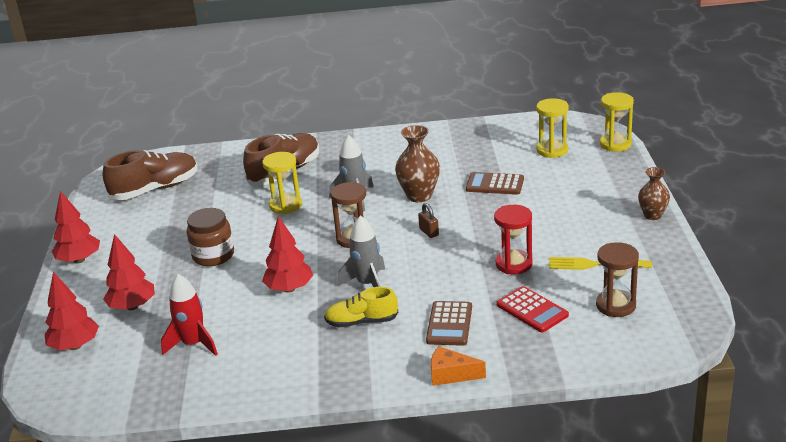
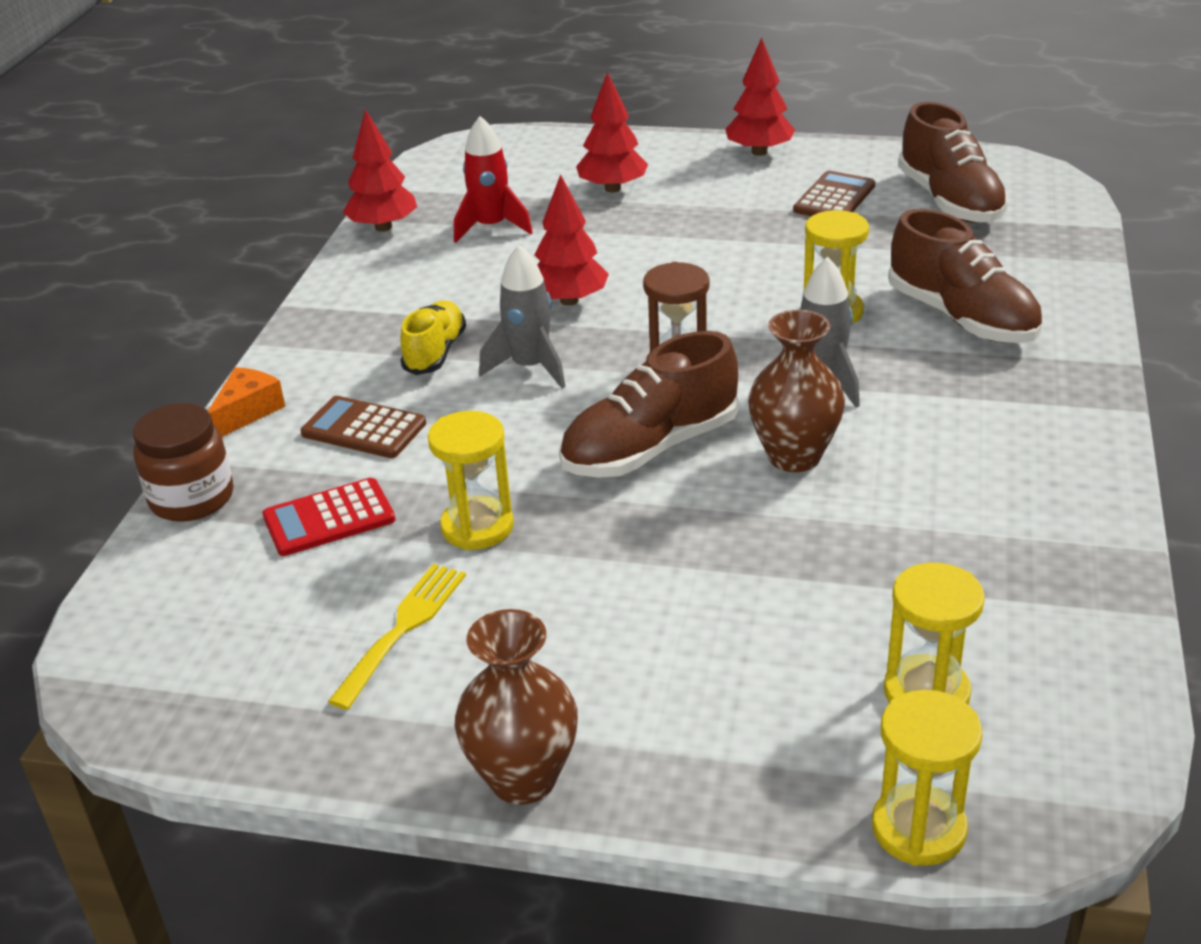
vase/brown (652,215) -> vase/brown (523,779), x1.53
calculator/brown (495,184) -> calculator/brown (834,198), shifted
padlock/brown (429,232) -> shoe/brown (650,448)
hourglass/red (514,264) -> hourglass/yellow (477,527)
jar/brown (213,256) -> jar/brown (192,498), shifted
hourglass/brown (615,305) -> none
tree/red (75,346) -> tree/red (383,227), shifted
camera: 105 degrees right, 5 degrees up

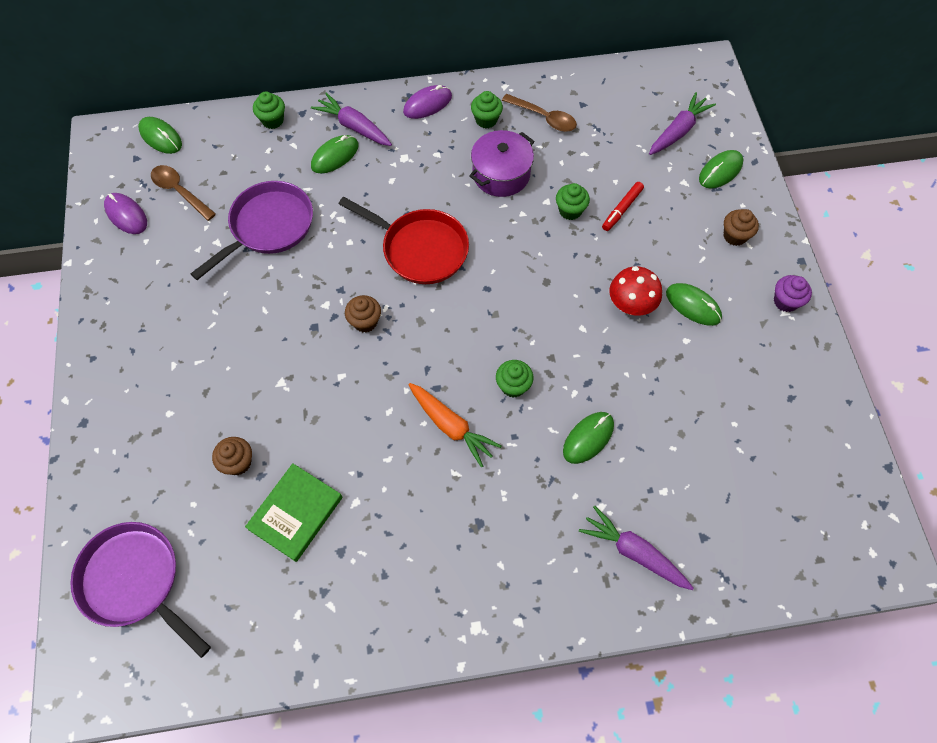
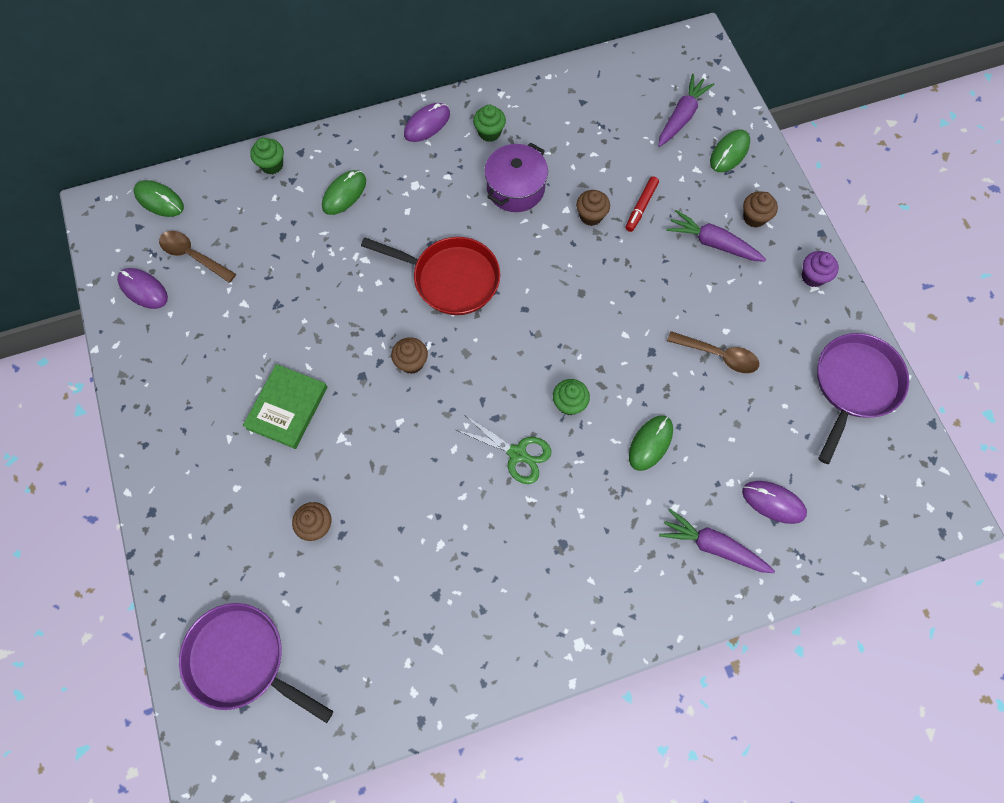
carrot/purple (354,127) -> carrot/purple (713,243), shifted
spoon/brown (544,118) -> spoon/brown (718,355), shifted
pan/purple (268,227) -> pan/purple (854,385), shifted
cupcake/green (570,210) -> cupcake/brown (591,216)
mushroom/red (630,305) -> none
mouse/green (693,305) -> none
carrot/orange (451,426) -> scissors/green (517,454)
book/green (295,513) -> book/green (287,408), shifted
none -> mouse/purple (773,502)
camera: 10 degrees left, 5 degrees up

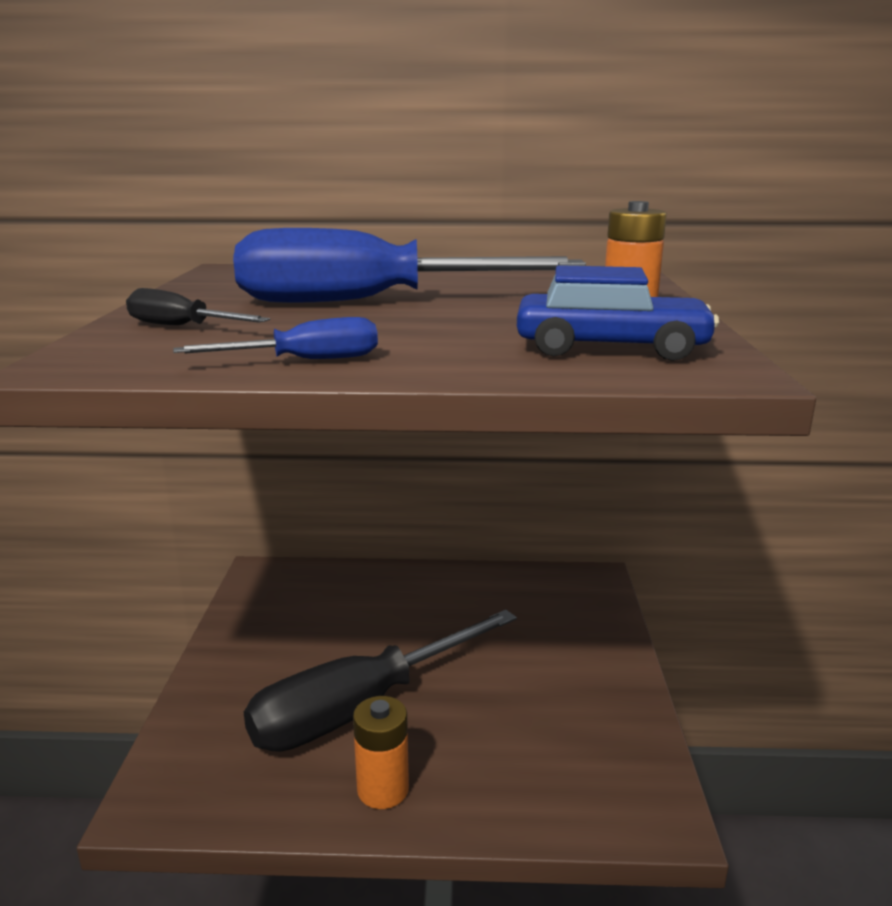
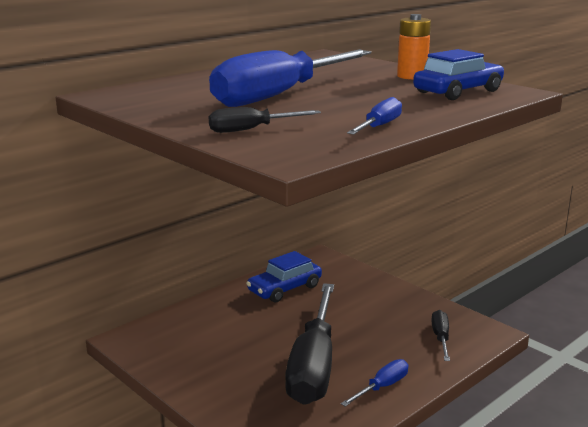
battery/orange (383,789) -> screwdriver/blue (382,387)
none -> car/blue (285,289)
none -> screwdriver/black (440,338)
camera: 45 degrees left, 0 degrees up

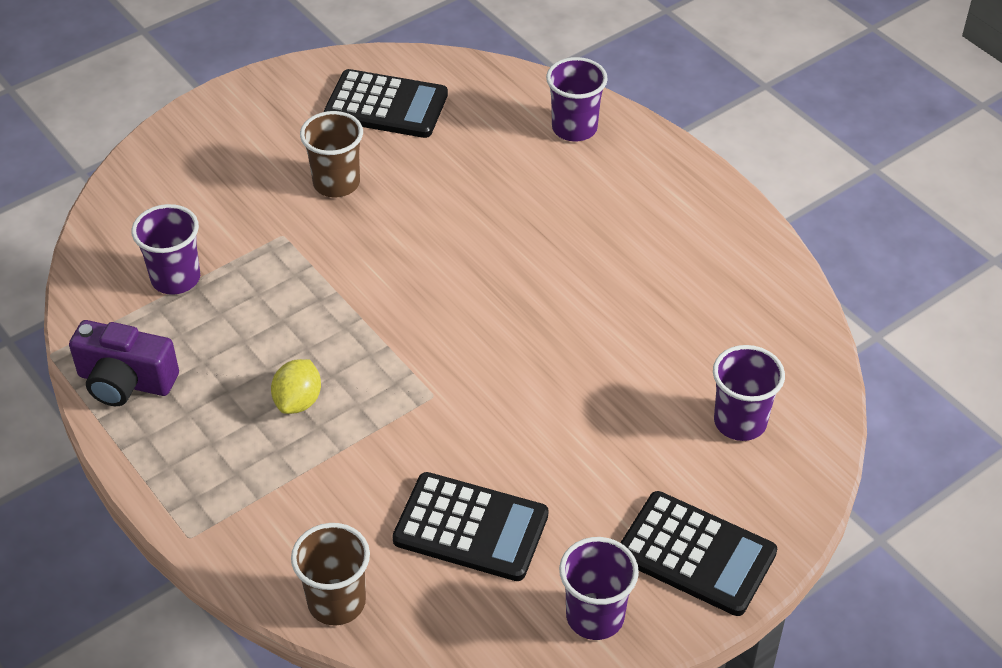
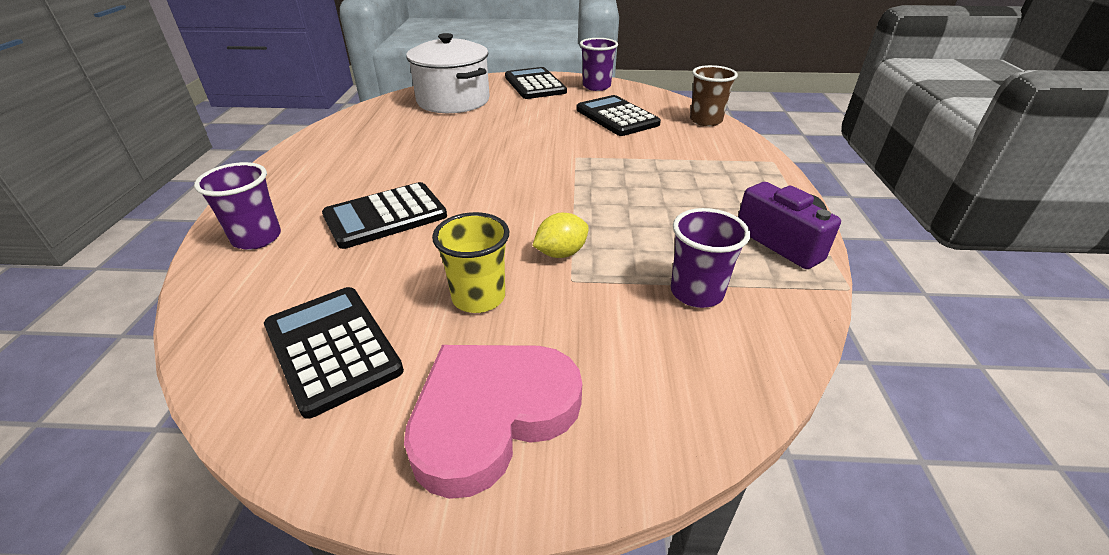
cup/brown (336,183) -> cup/yellow (478,297)
cup/purple (740,422) -> pot/white (453,101)
lemon/yellow (298,401) -> lemon/yellow (561,253), shifted
none -> calculator/black (385,216)
none -> heart/pink (491,415)
camera: 140 degrees left, 10 degrees down

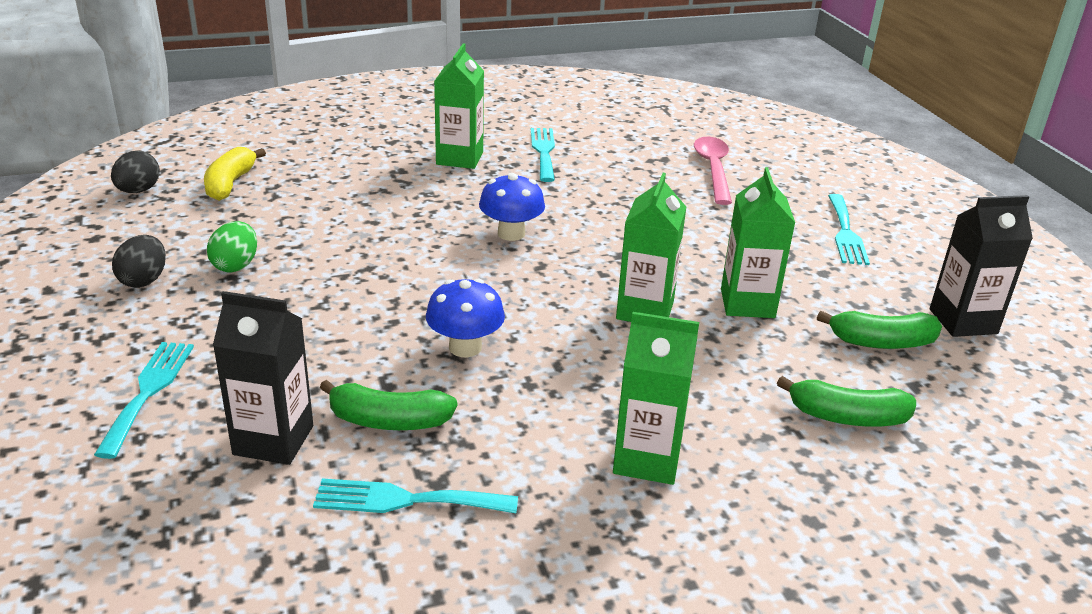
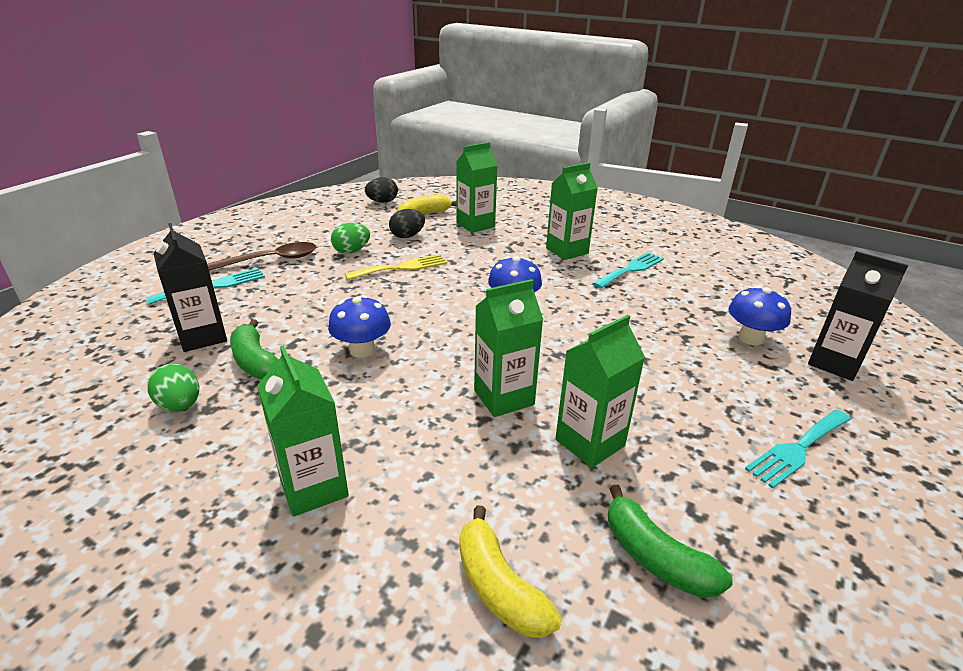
spoon/pink (713,170) -> mushroom/blue (750,338)
carton/black (963,321) -> carton/black (834,363), shifted
egg/black (144,280) -> egg/black (407,236), shifted
banana/green (847,417) -> banana/yellow (499,586)
fork/turquoise (406,500) -> egg/green (180,405)
none -> carton/green (475,225)
none -> spoon/brown (270,260)
none -> fork/yellow (402,267)
camera: 50 degrees right, 0 degrees up

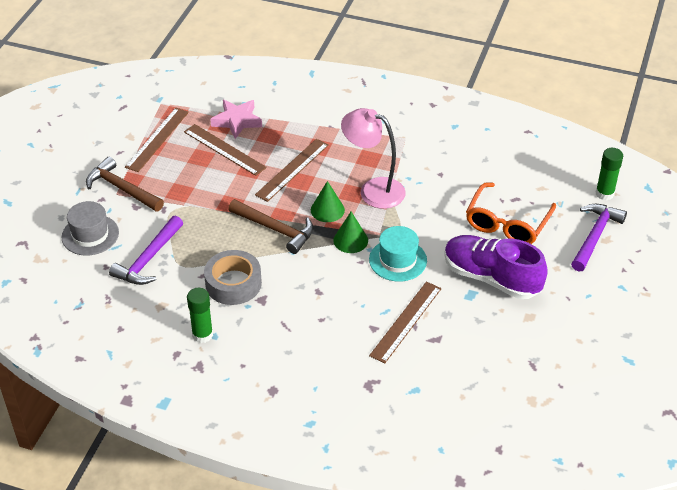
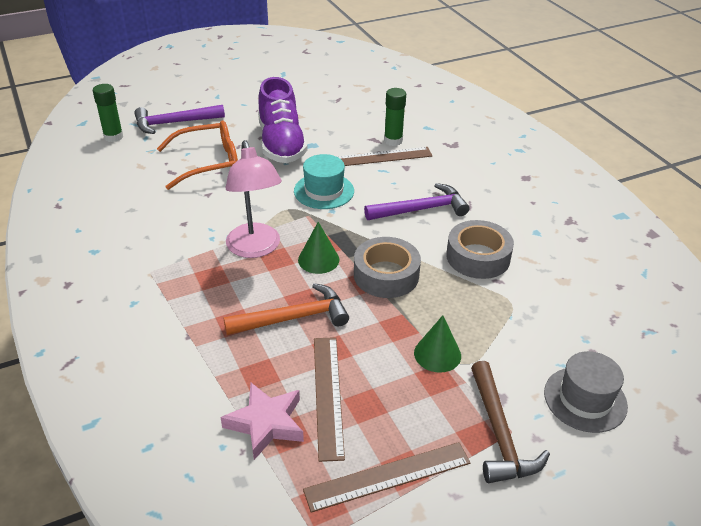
ruler/brown (292,169) -> hammer/orange (293,318)
hammer/brown (275,229) -> tape/grey (386,275)
cone/green (350,240) -> cone/green (437,354), shifted
hammer/purple (149,259) -> hammer/purple (420,209), shifted
glue stick/green (202,335) -> glue stick/green (393,141), shifted
camera: 135 degrees left, 5 degrees down

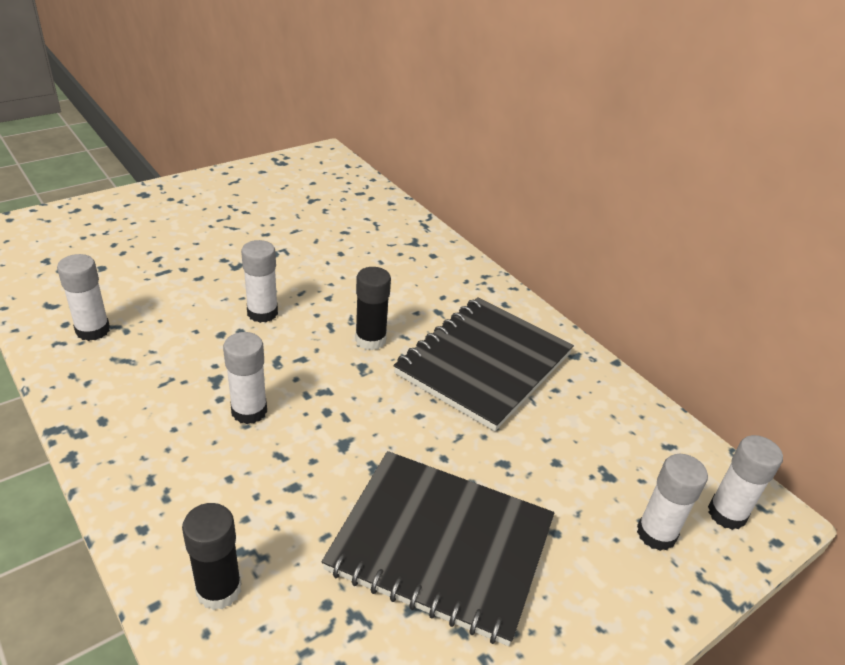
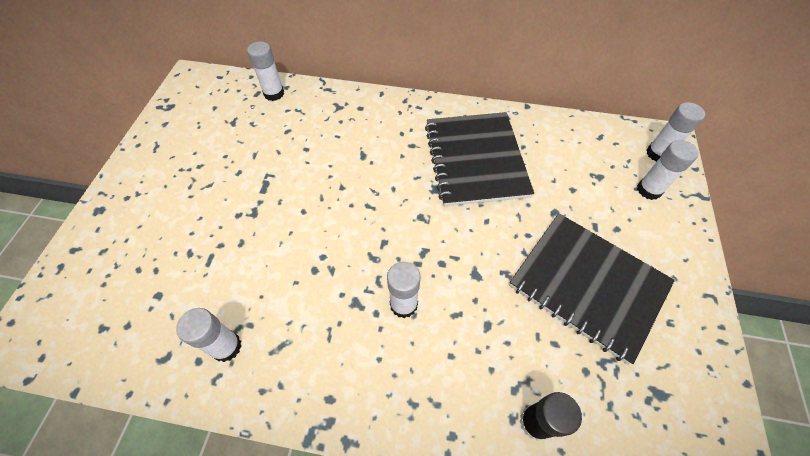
glue stick/white (262,313) -> glue stick/white (274,93), shifted
glue stick/black (370,340) -> none
notebook/black (441,545) -> notebook/black (588,285), 60 degrees clockwise
camera: 40 degrees left, 20 degrees up

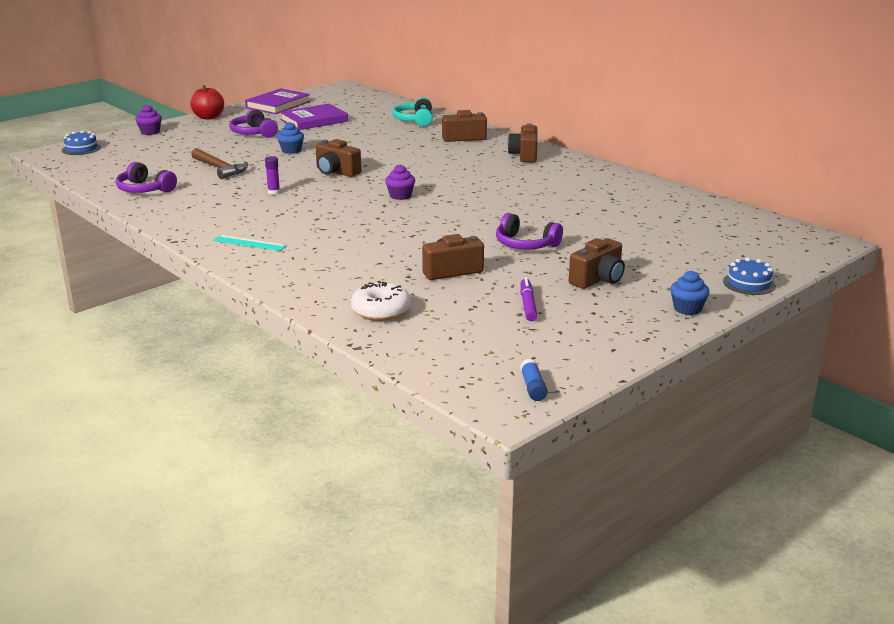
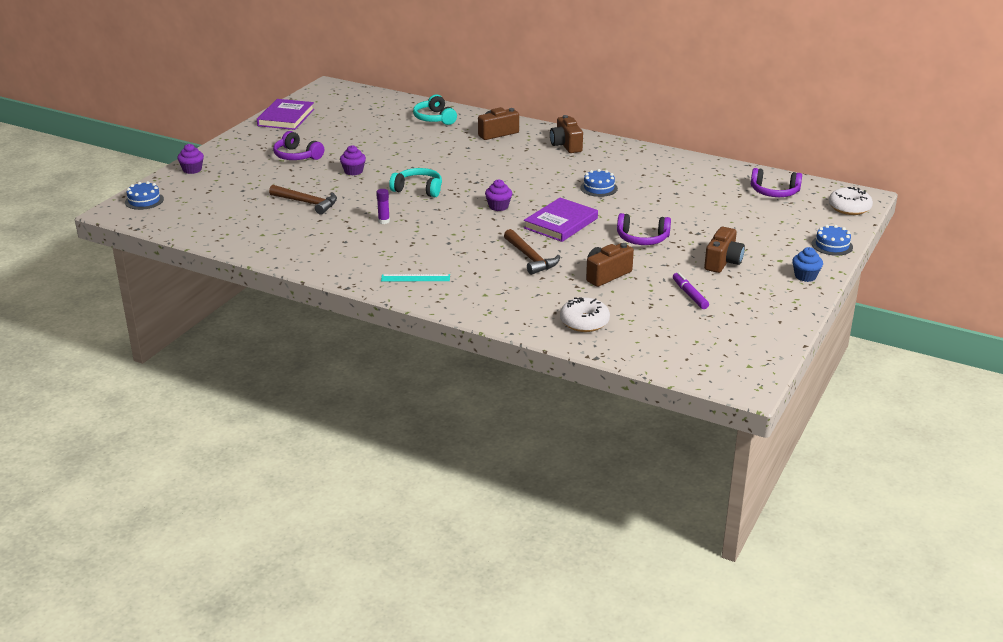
apple/red (208,117) -> none
book/purple (314,120) -> book/purple (561,223), shifted
cupcake/blue (291,150) -> cupcake/purple (353,171)
camera/brown (336,172) -> headphones/turquoise (418,189)
headphones/purple (144,189) -> headphones/purple (774,192), shifted
glue stick/blue (533,387) -> none
none -> cake/blue (599,188)
none -> donut/white (849,208)
none -> hammer/brown (530,258)
camera: 20 degrees left, 5 degrees up

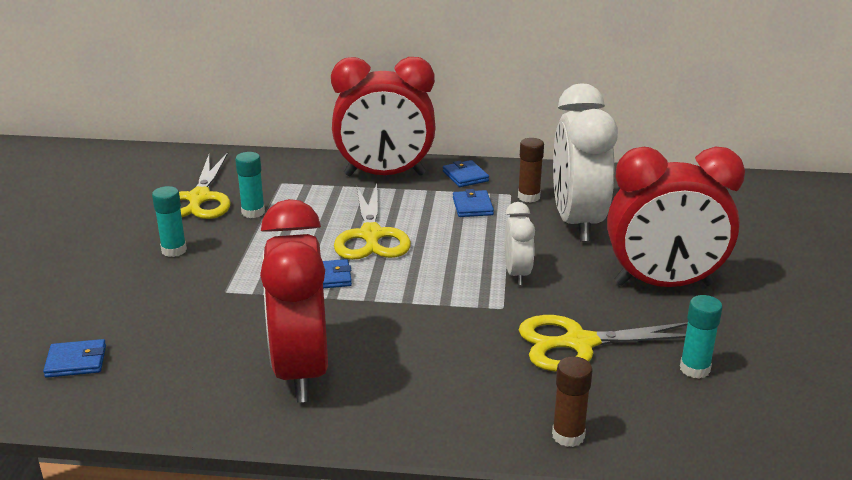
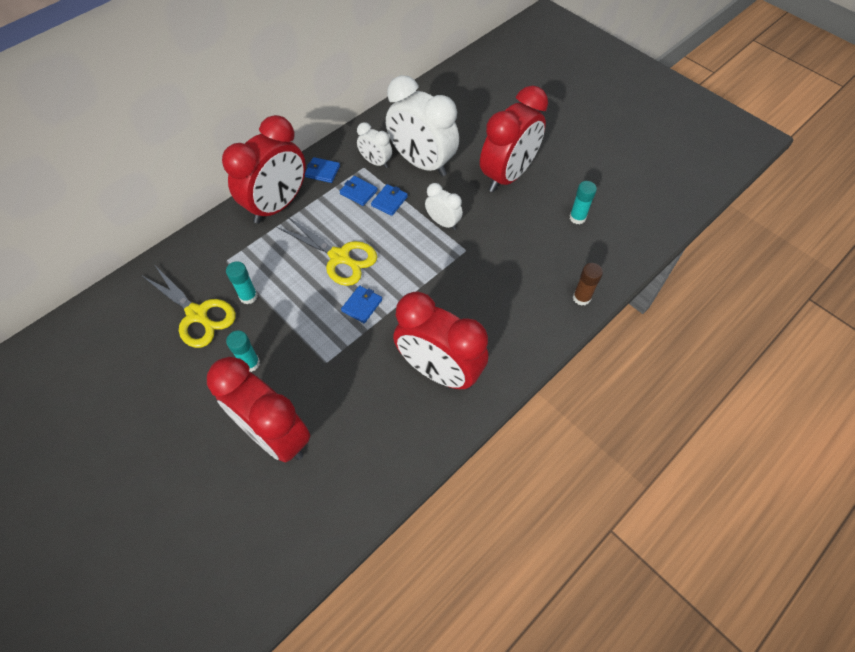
glue stick/brown (528,197) -> clock/white (375,162)
scissors/yellow (578,343) -> none
wallet/blue (76,361) -> wallet/blue (389,201), shifted
none -> clock/red (275,435)
camera: 50 degrees left, 30 degrees up

